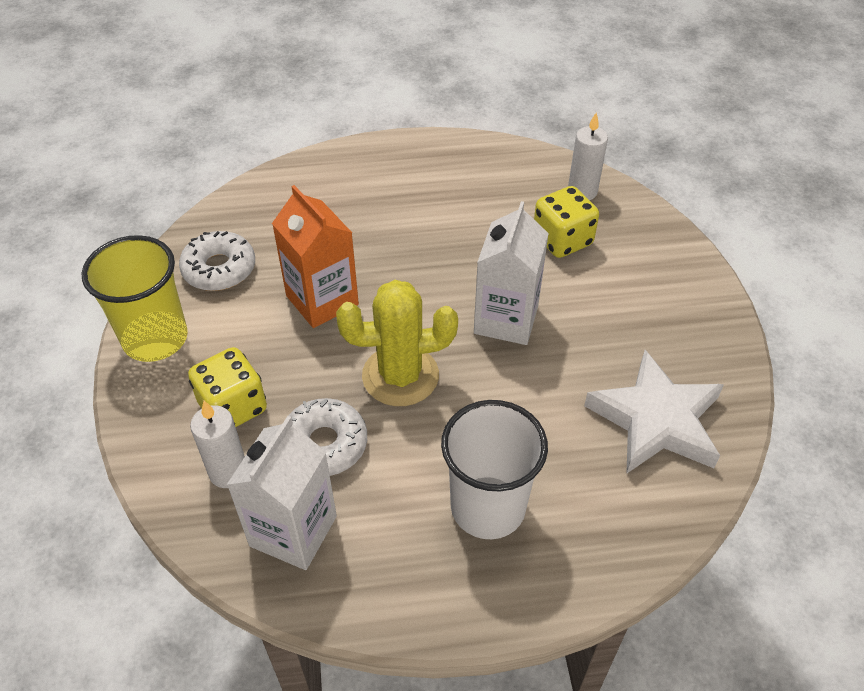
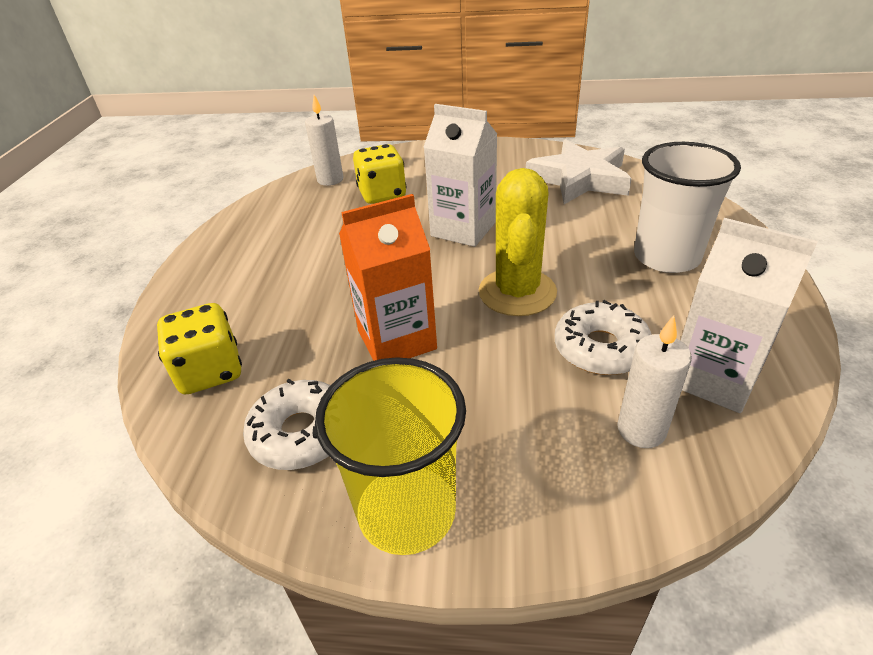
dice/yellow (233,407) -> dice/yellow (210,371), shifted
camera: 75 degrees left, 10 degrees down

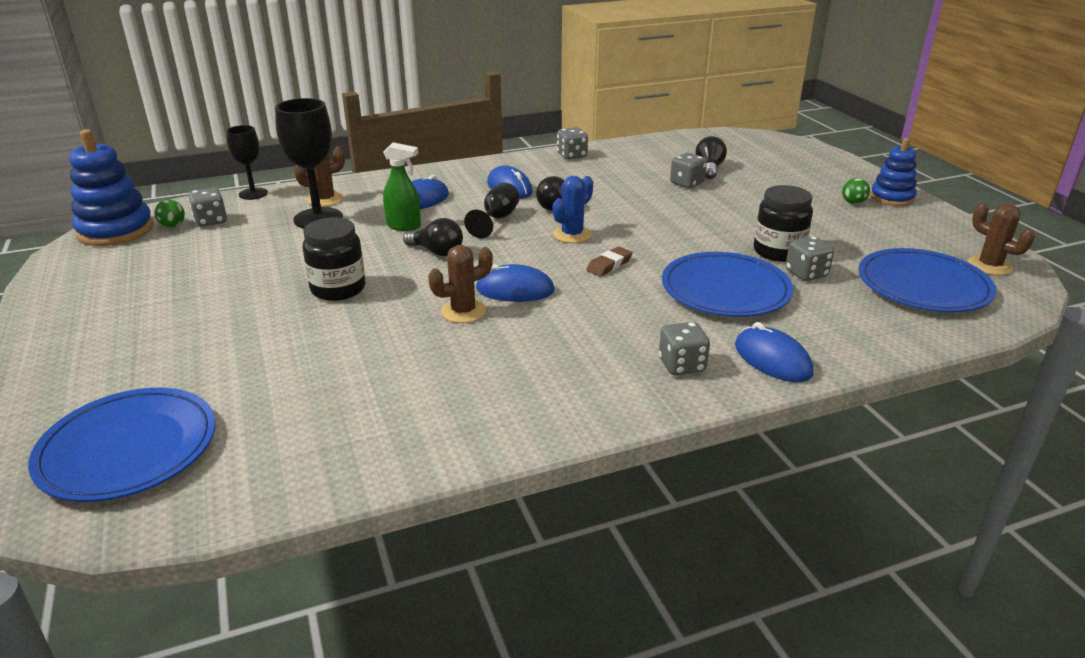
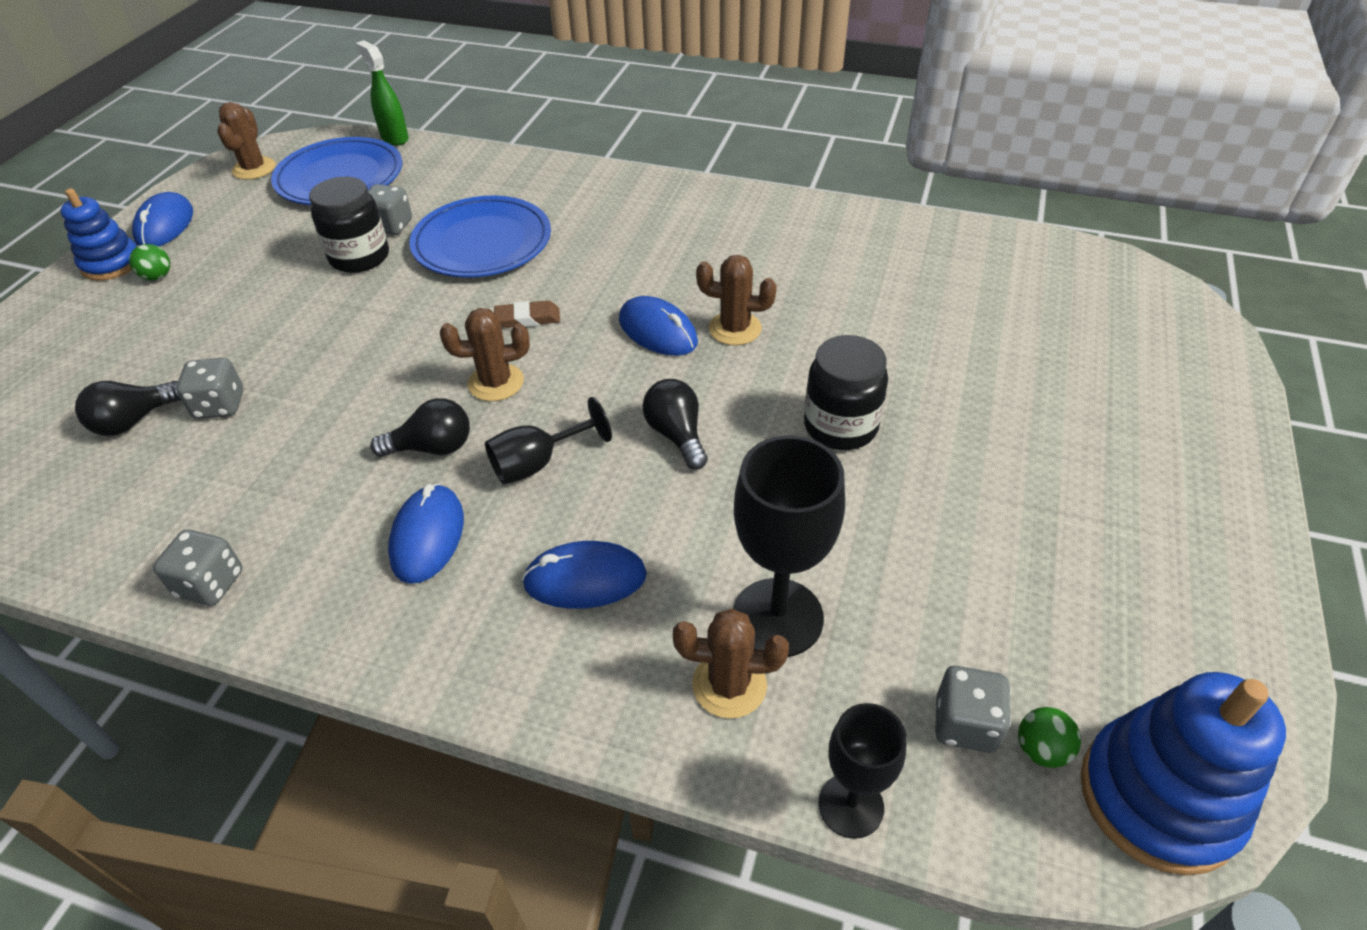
spray bottle/green (404,226) -> spray bottle/green (394,138), shifted
cactus/blue (572,235) -> cactus/brown (496,383)
dice/grey (682,365) -> none
mouse/blue (772,359) -> mouse/blue (165,225), shifted
plate/blue (128,449) -> none
camera: 140 degrees left, 15 degrees up

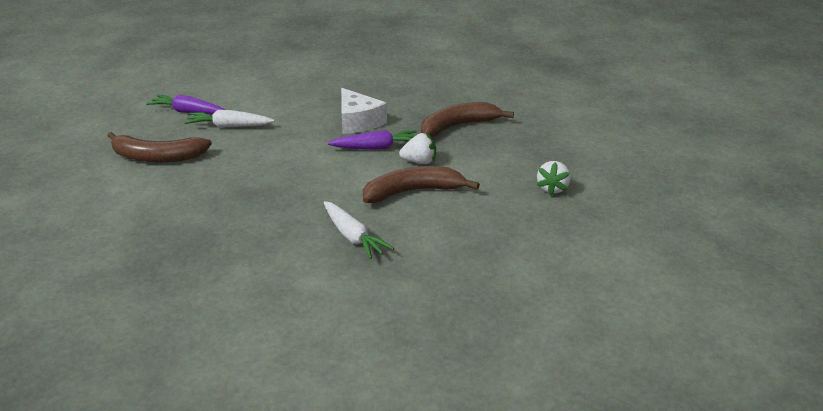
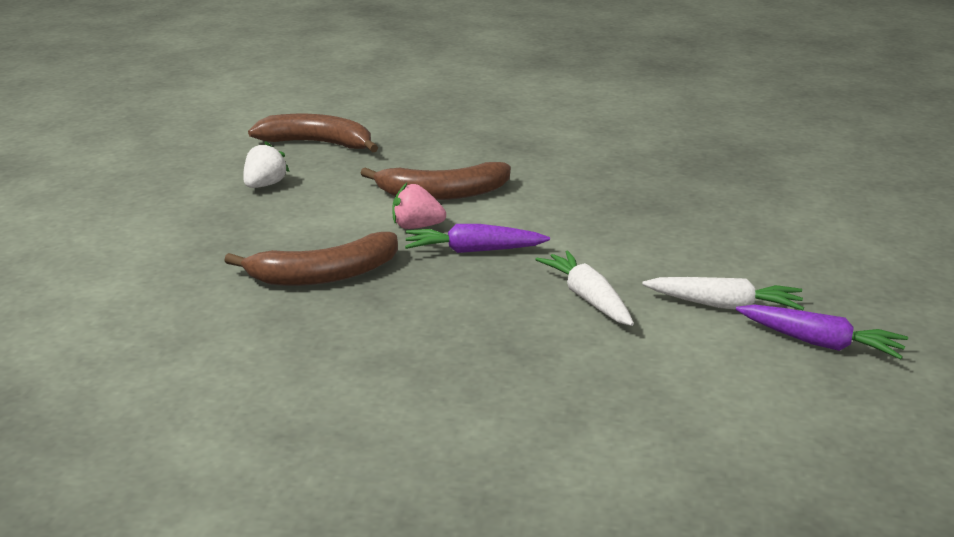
cheese/white (358,121) -> none
banana/brown (157,157) -> banana/brown (318,143), shifted
strawberry/white (419,162) -> strawberry/pink (416,227)
carrot/white (353,237) -> carrot/white (588,298), shifted
camera: 170 degrees left, 5 degrees down

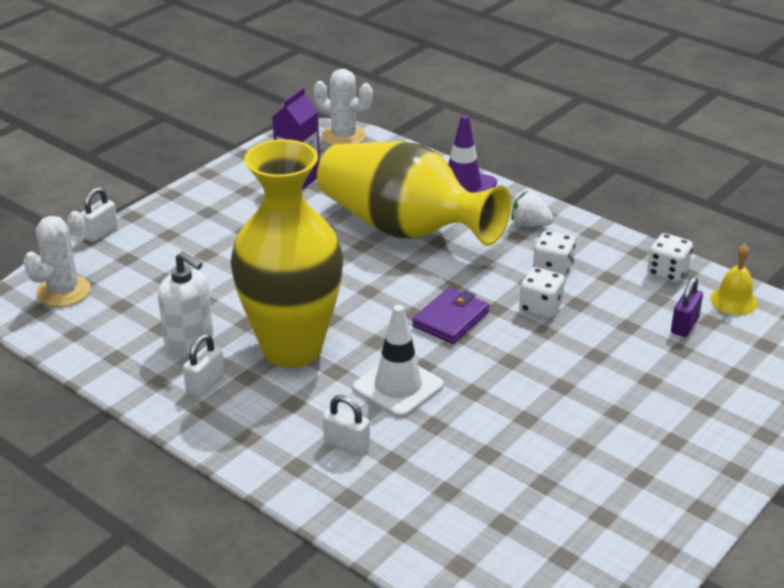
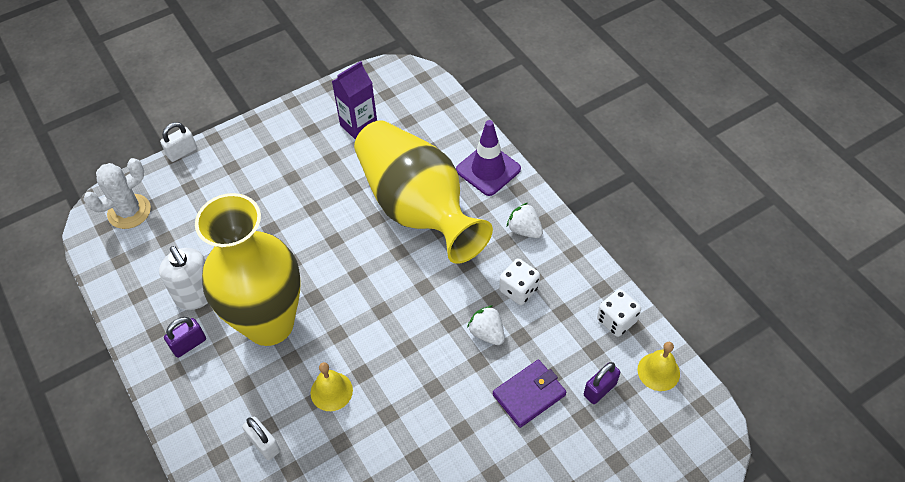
cactus/white (343,136) -> none
dice/white (540,308) -> strawberry/white (487,333)
wallet/purple (451,319) -> wallet/purple (529,395), shifted
traffic cone/white (398,387) -> bell/yellow (331,391)
padlock/white (205,384) -> padlock/purple (189,344)
camera: 20 degrees right, 20 degrees up

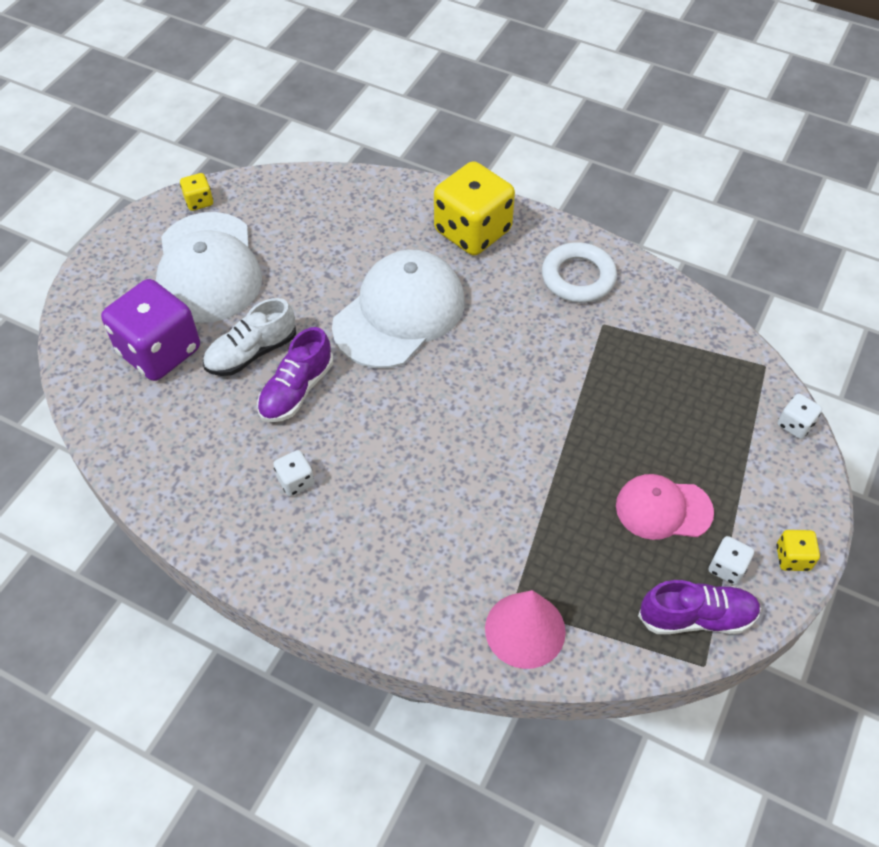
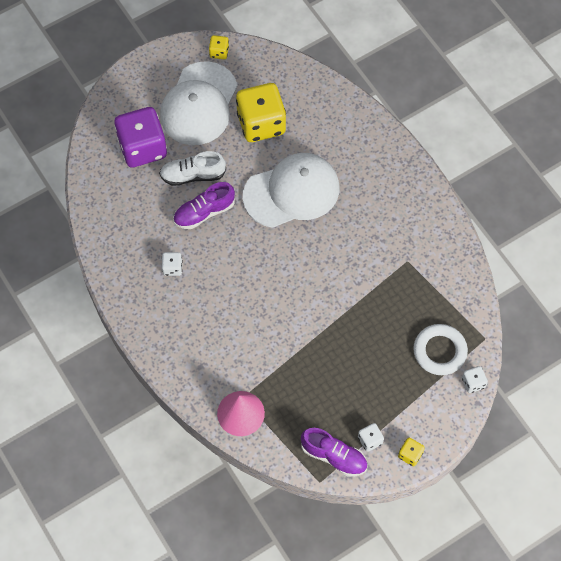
dice/yellow (472,231) -> dice/yellow (261,123), shifted
ring/white (578,277) -> ring/white (439,351), shifted
cap/pink (663,509) -> none
camera: 30 degrees right, 10 degrees up

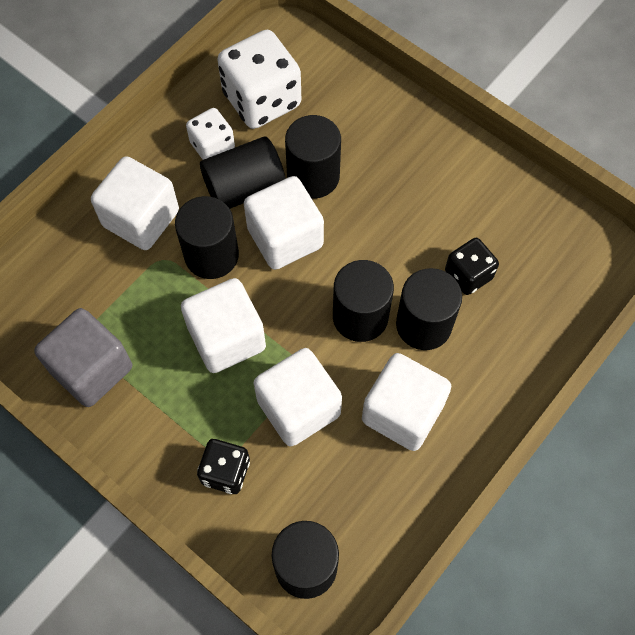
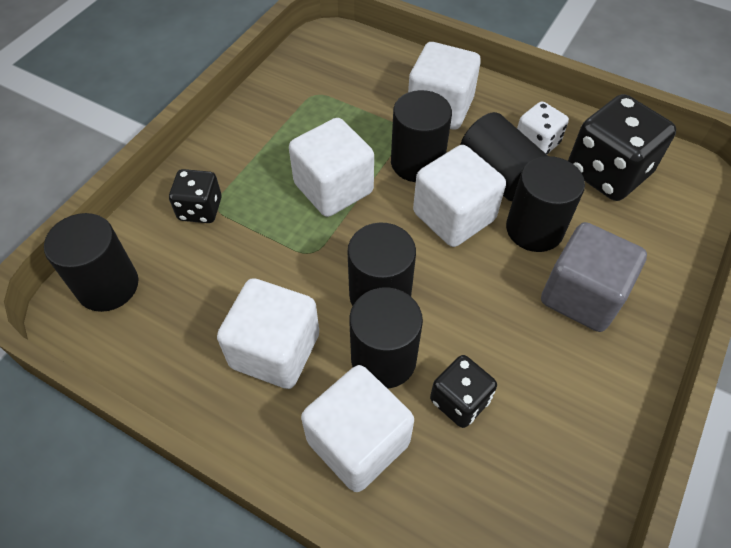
dice/white (262,100) -> dice/black (607,172)
cube/grey (91,369) -> cube/grey (582,295), shifted
cube/white (298,407) -> cube/white (358,442), shifted
camera: 80 degrees right, 10 degrees down

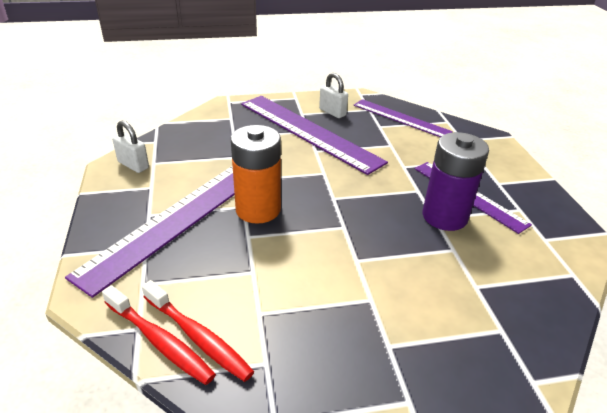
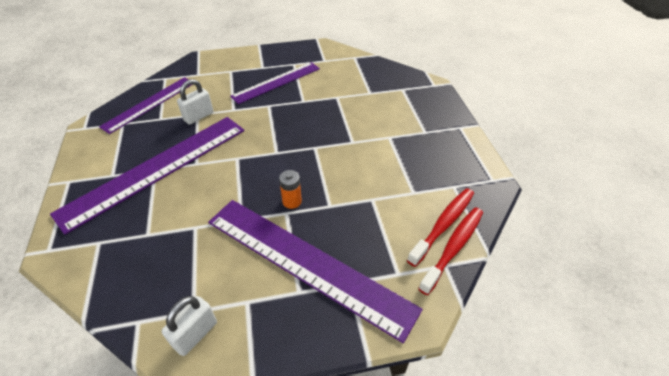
padlock/white (332,112) -> padlock/white (198,116), shifted
battery/orange (258,209) -> battery/orange (292,201), x0.46
battery/purple (444,216) -> none
camera: 90 degrees left, 10 degrees up

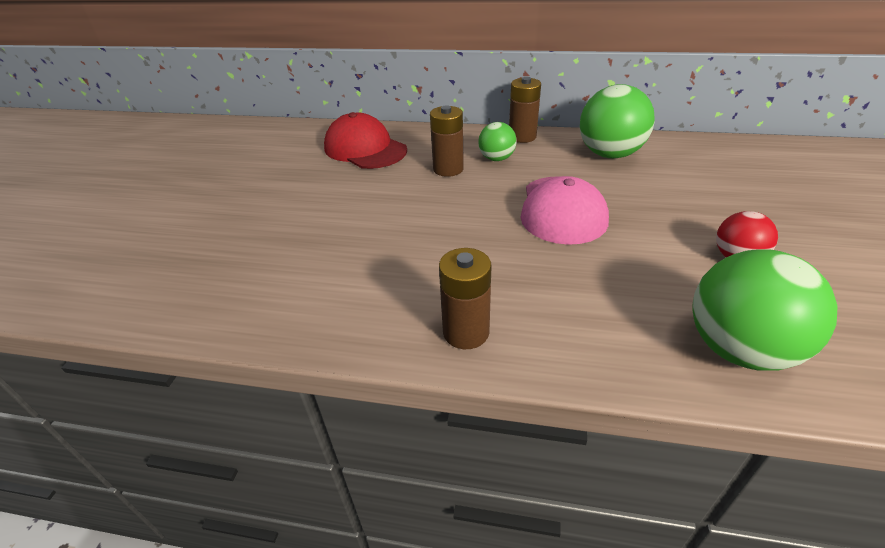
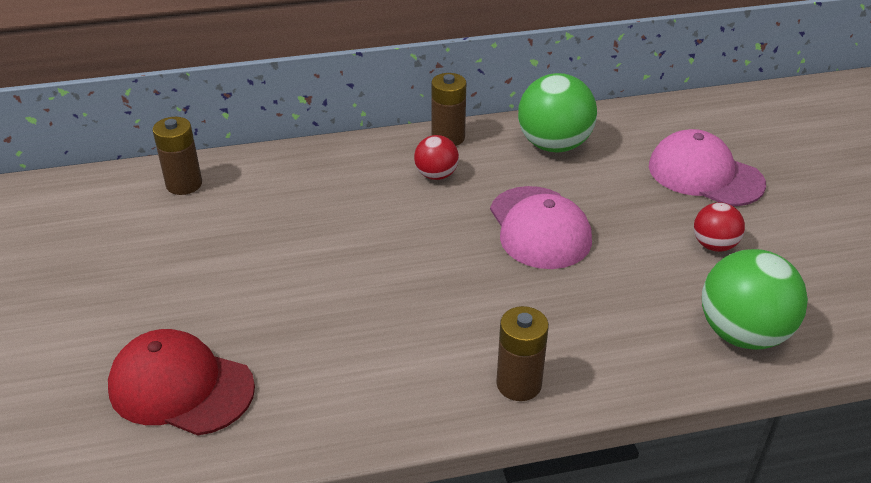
battery/brown (448,169) -> battery/brown (184,184), shifted
cap/red (365,149) -> cap/red (181,387), shifted
ball/green (496,159) -> ball/red (436,175)
none -> cap/pink (704,175)
camera: 25 degrees left, 0 degrees up

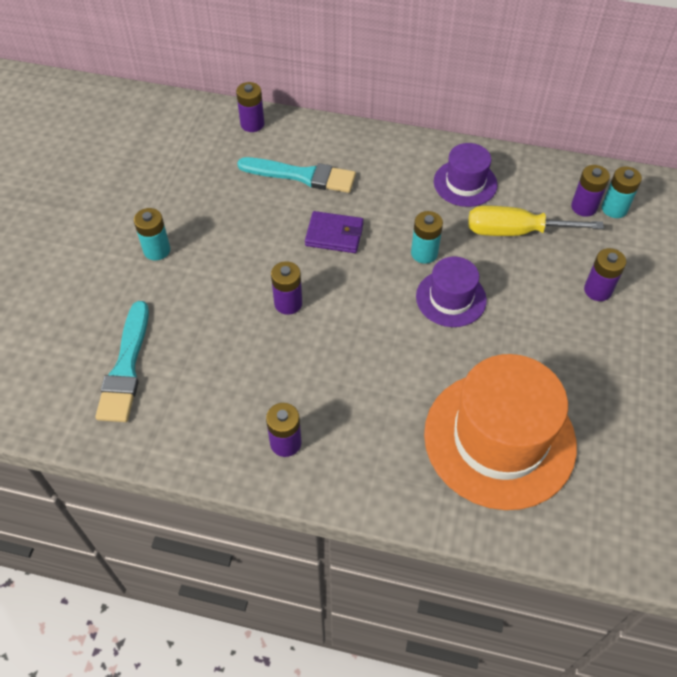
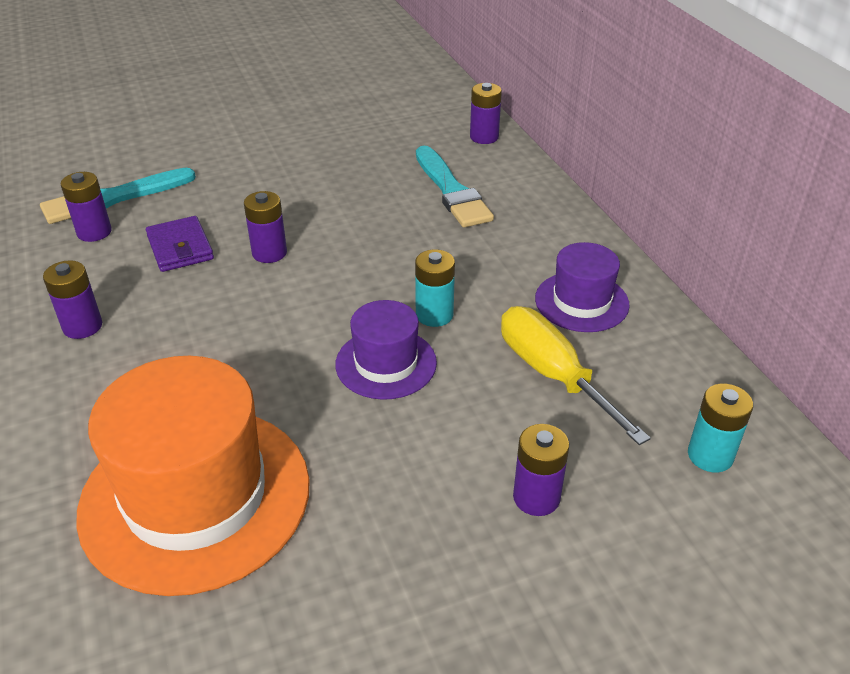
battery/purple (584,207) -> battery/purple (94,232), shifted
battery/turquoise (157,250) -> none
wallet/purple (334,235) -> wallet/purple (180,248), shifted
camera: 55 degrees right, 15 degrees down

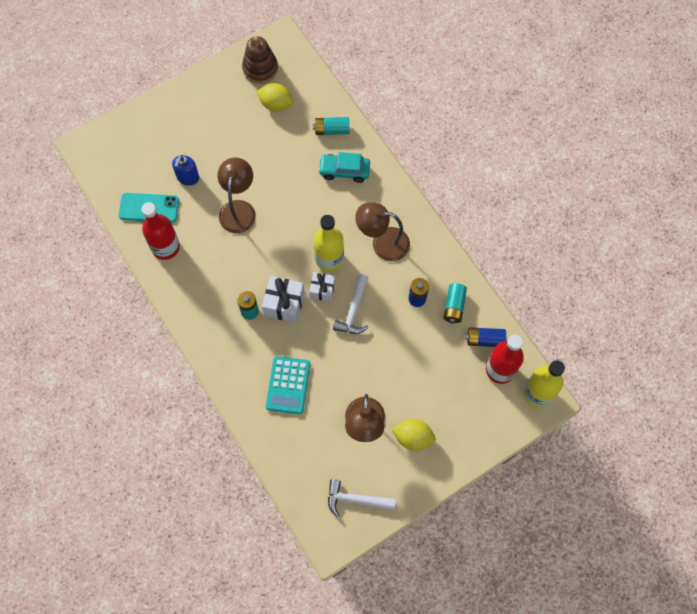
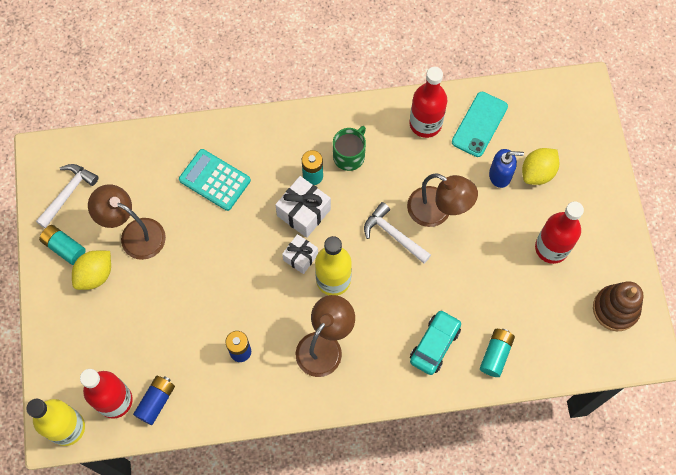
lemon/yellow (276,104) -> lemon/yellow (537,173), shifted
soap dispenser/blue (188,177) -> soap dispenser/blue (500,175), 135 degrees clockwise
hammer/white (353,310) -> hammer/white (394,235), shifted
battery/turquoise (454,306) -> battery/turquoise (64,248), shifted
none -> mug/green (349,156)
none -> bottle/red (551,248)
camera: 115 degrees right, 0 degrees up

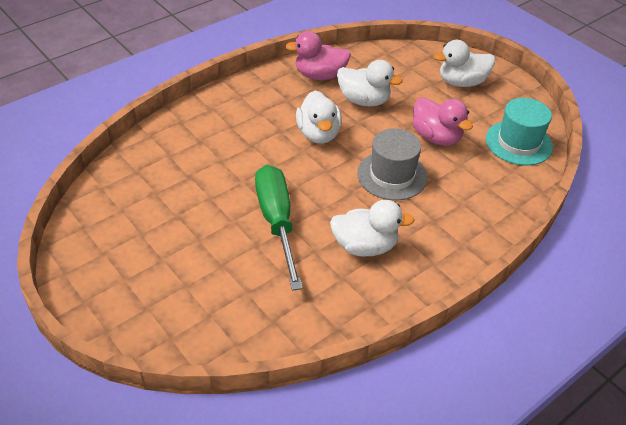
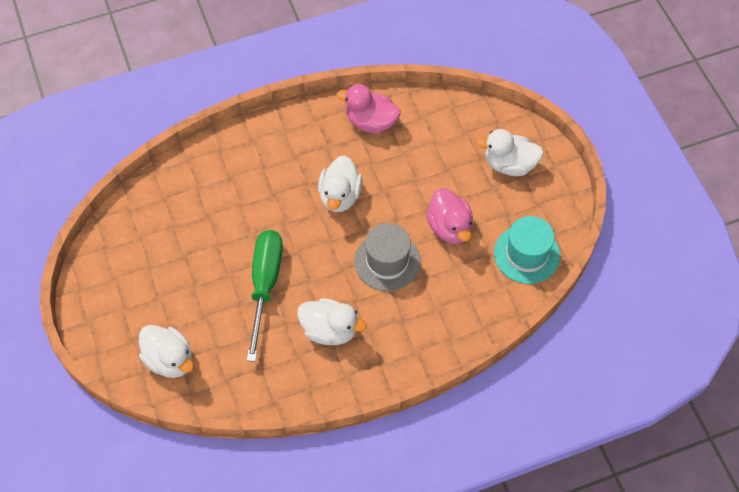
duck/white (364,100) -> duck/white (170,360), shifted
camera: 20 degrees right, 15 degrees up

